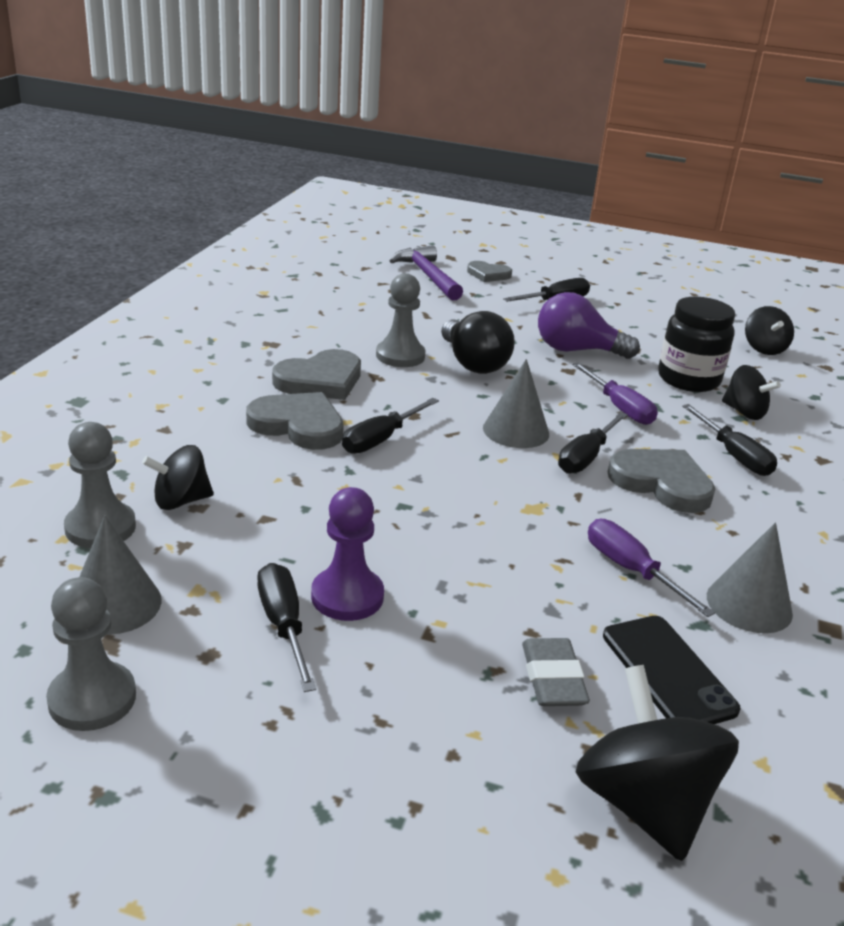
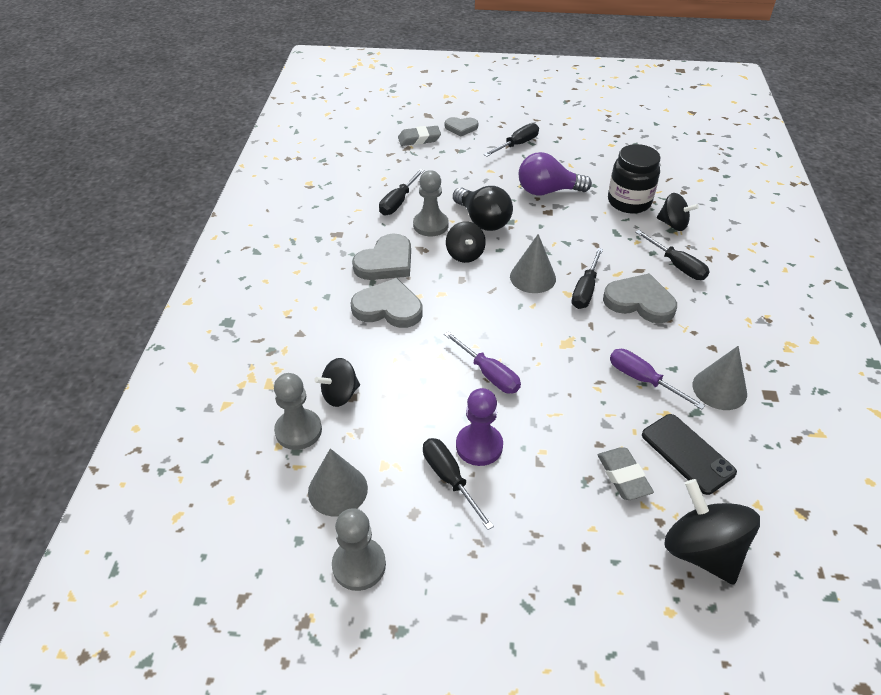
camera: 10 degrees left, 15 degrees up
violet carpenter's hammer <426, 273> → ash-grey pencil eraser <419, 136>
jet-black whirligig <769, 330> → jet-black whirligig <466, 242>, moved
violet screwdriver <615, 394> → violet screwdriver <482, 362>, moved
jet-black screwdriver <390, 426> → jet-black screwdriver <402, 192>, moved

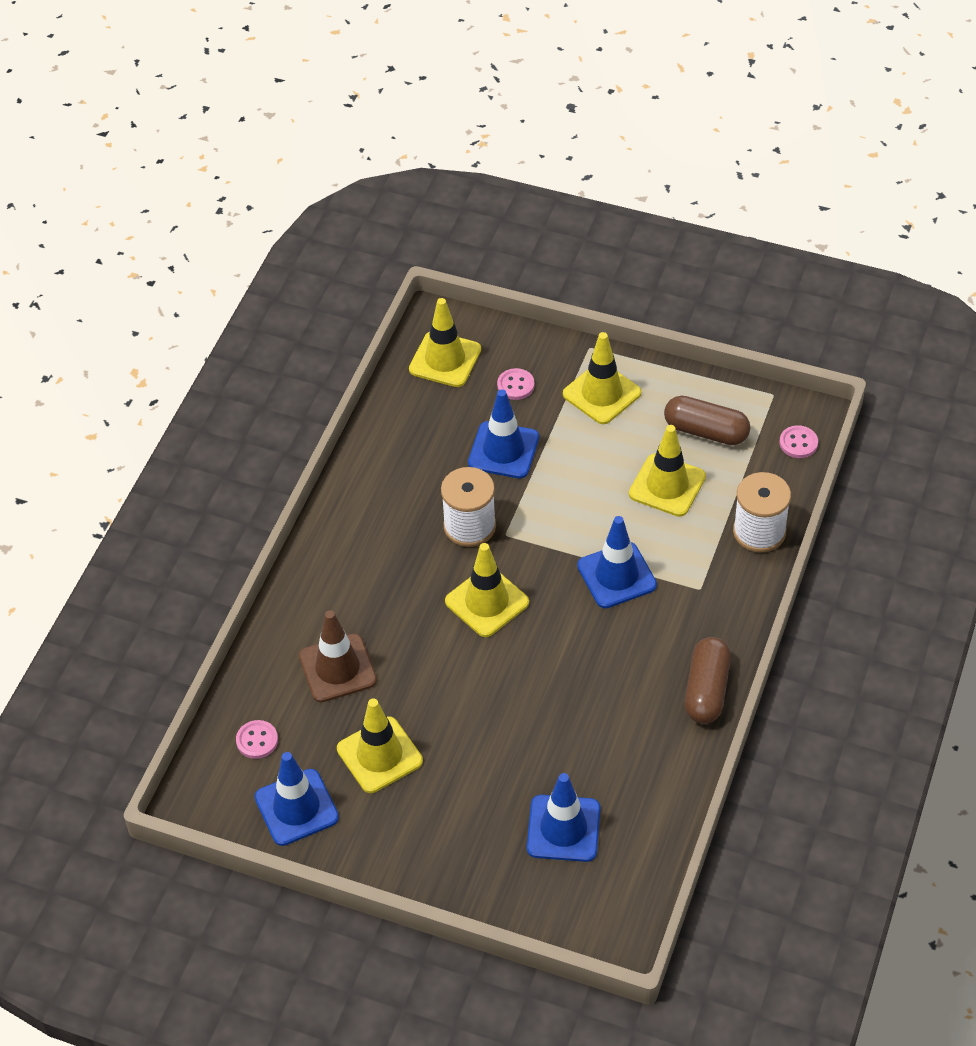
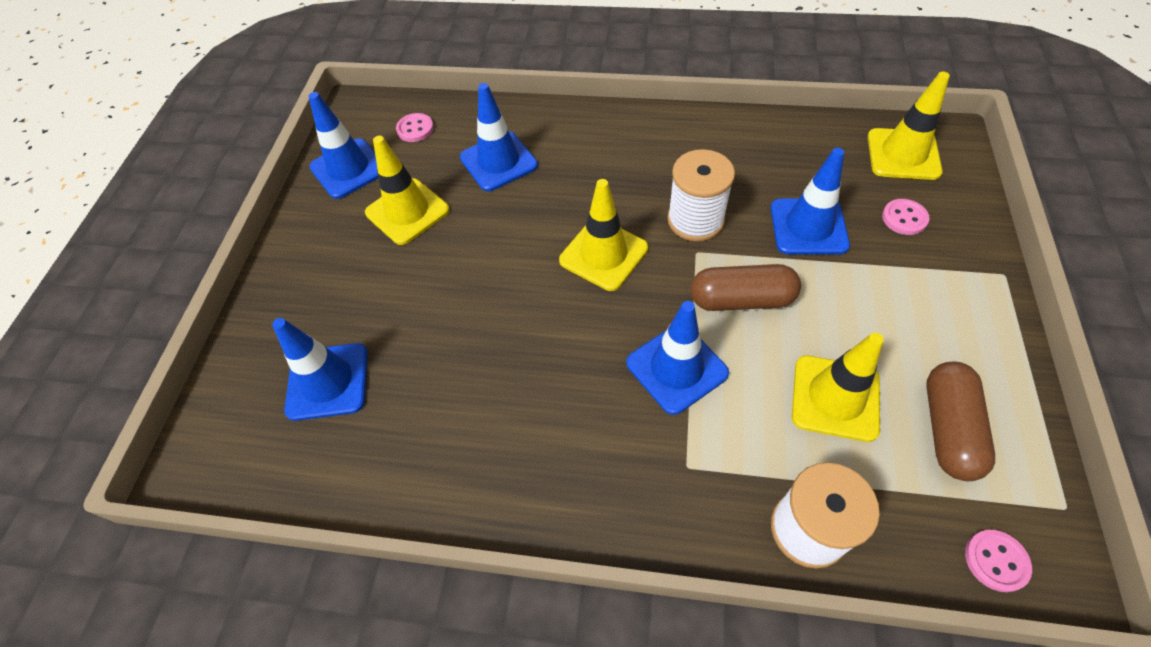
camera: 80 degrees right, 5 degrees up
yellow safety cone <602, 378> → -
dark brown safety cone <338, 656> → royal blue safety cone <499, 137>
dark brown pill shape <708, 680> → dark brown pill shape <746, 287>, moved

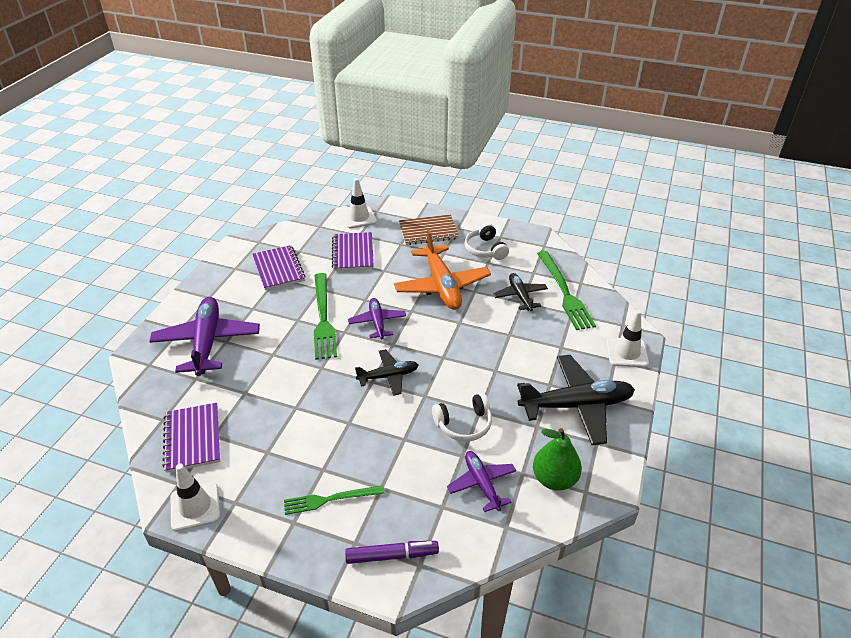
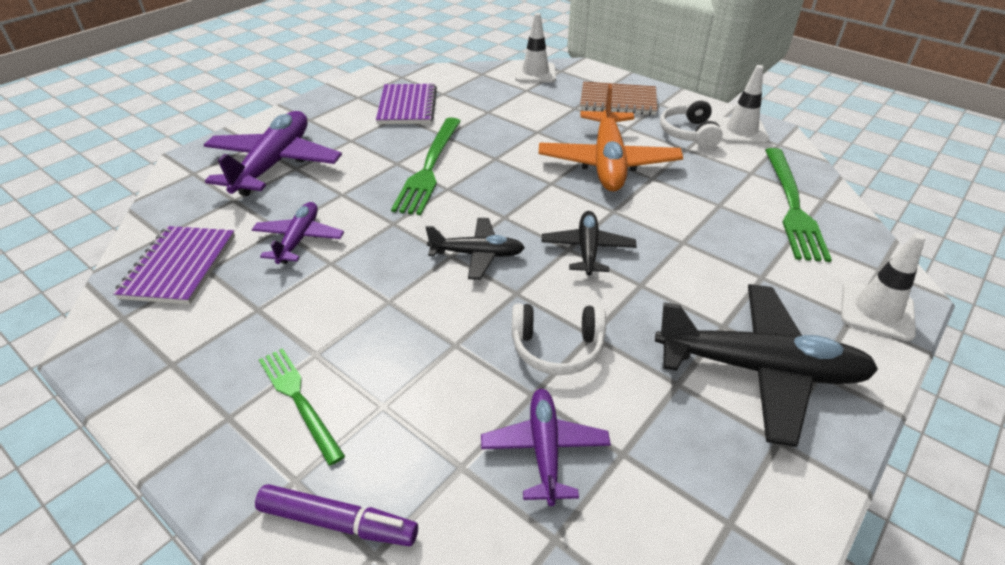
camera: 20 degrees right, 0 degrees up
violet notepad <353, 251> → -
jet-black toy plane <520, 292> → jet-black toy plane <589, 243>, moved
violet toy plane <377, 318> → violet toy plane <298, 233>, moved
leaf-green pear <557, 459> → -
pure white safety cone <195, 497> → pure white safety cone <742, 104>, moved
leaf-green dinner fork <334, 500> → leaf-green dinner fork <302, 407>, 45 degrees clockwise

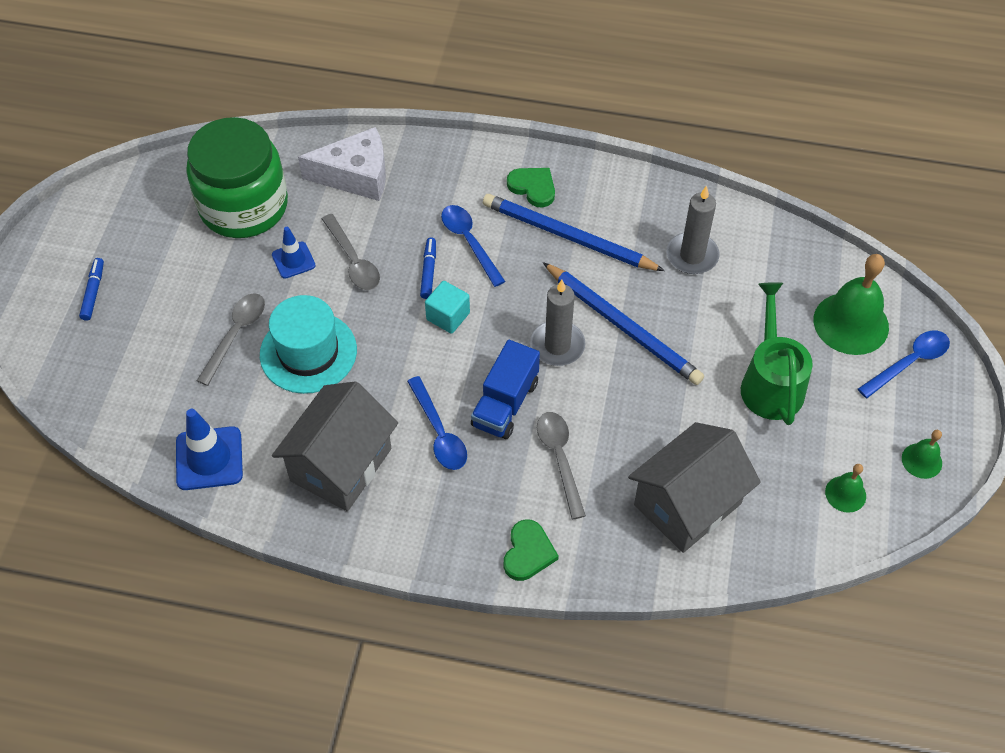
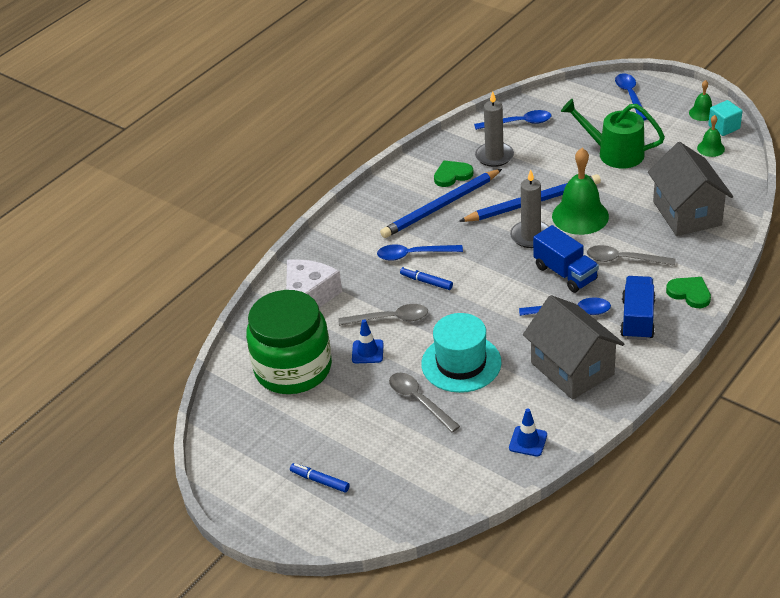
camera: 60 degrees left, 15 degrees down
leaf-green heart <531, 187> → leaf-green heart <453, 173>, moved
leaf-green hand bell <851, 304> → leaf-green hand bell <580, 191>, moved
turquoise solid cube <447, 307> → turquoise solid cube <725, 118>, moved
royal blue safety cone <209, 449> → royal blue safety cone <528, 433>, x0.62
- → royal blue spoon <512, 120>
- → royal blue truck <637, 308>

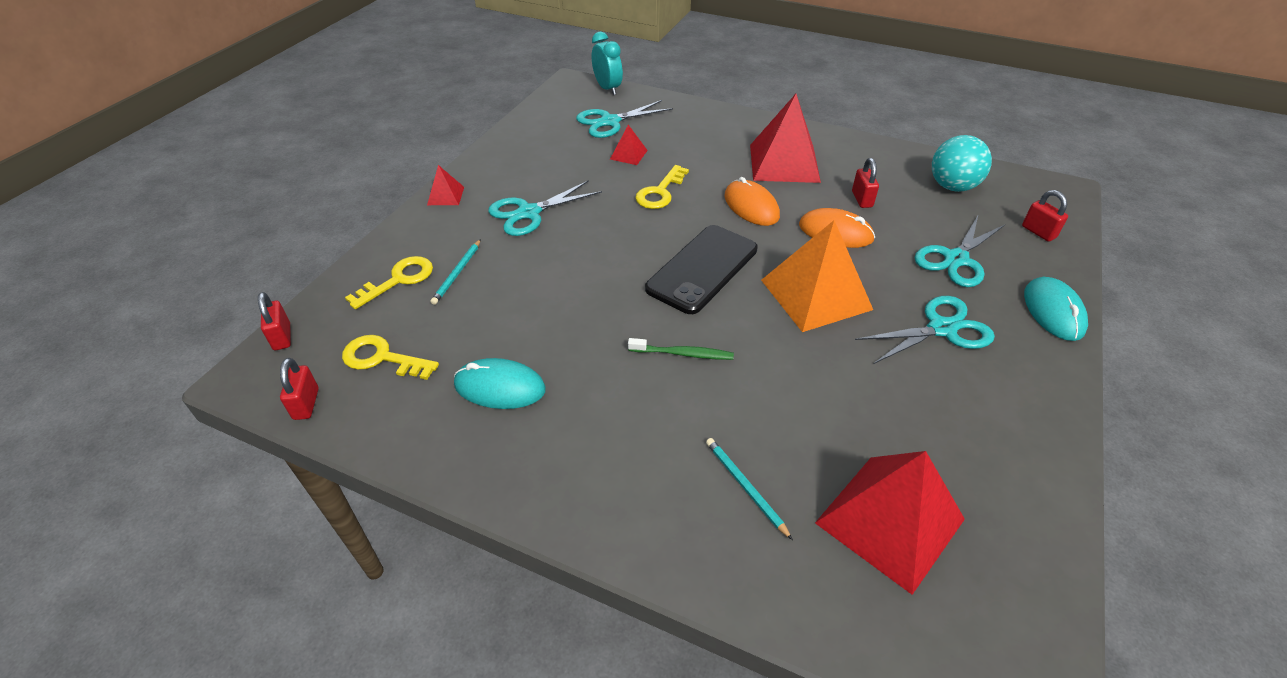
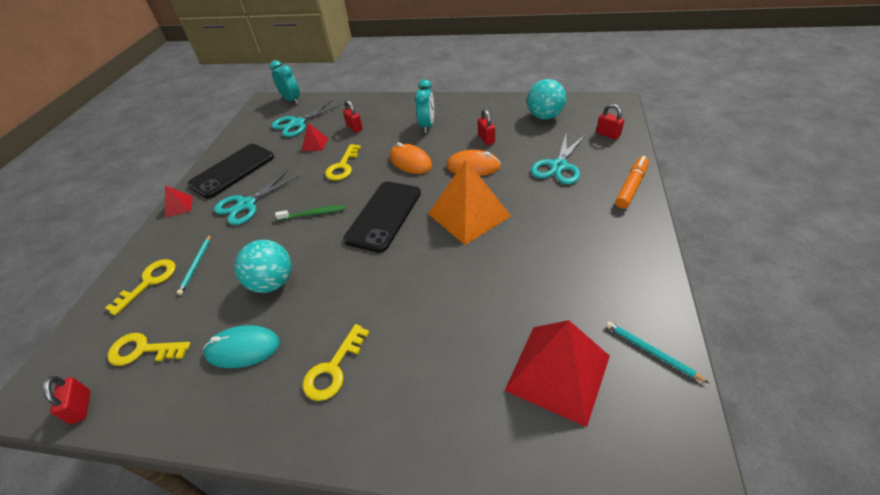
camera: 10 degrees left, 0 degrees up
crimson pyramid shape <785, 138> → turquoise clock <424, 106>
turquoise PC mouse <1056, 309> → bright orange marker <632, 182>
crimson small lock <274, 321> → crimson small lock <353, 116>, moved
turquoise scissors <925, 330> → -
leaf-green toothbrush <681, 349> → leaf-green toothbrush <310, 213>, moved
turquoise lead pencil <749, 489> → turquoise lead pencil <657, 352>, moved
- → jet-black smartphone <231, 171>
- → turquoise play ball <262, 266>
- → yellow door key <336, 362>

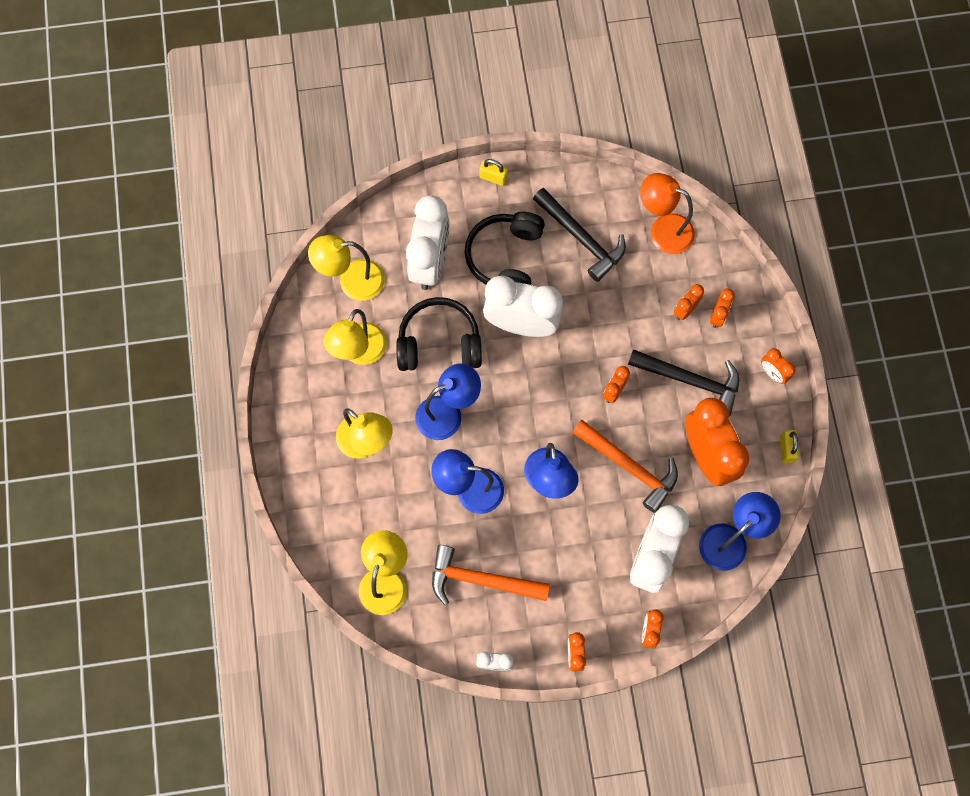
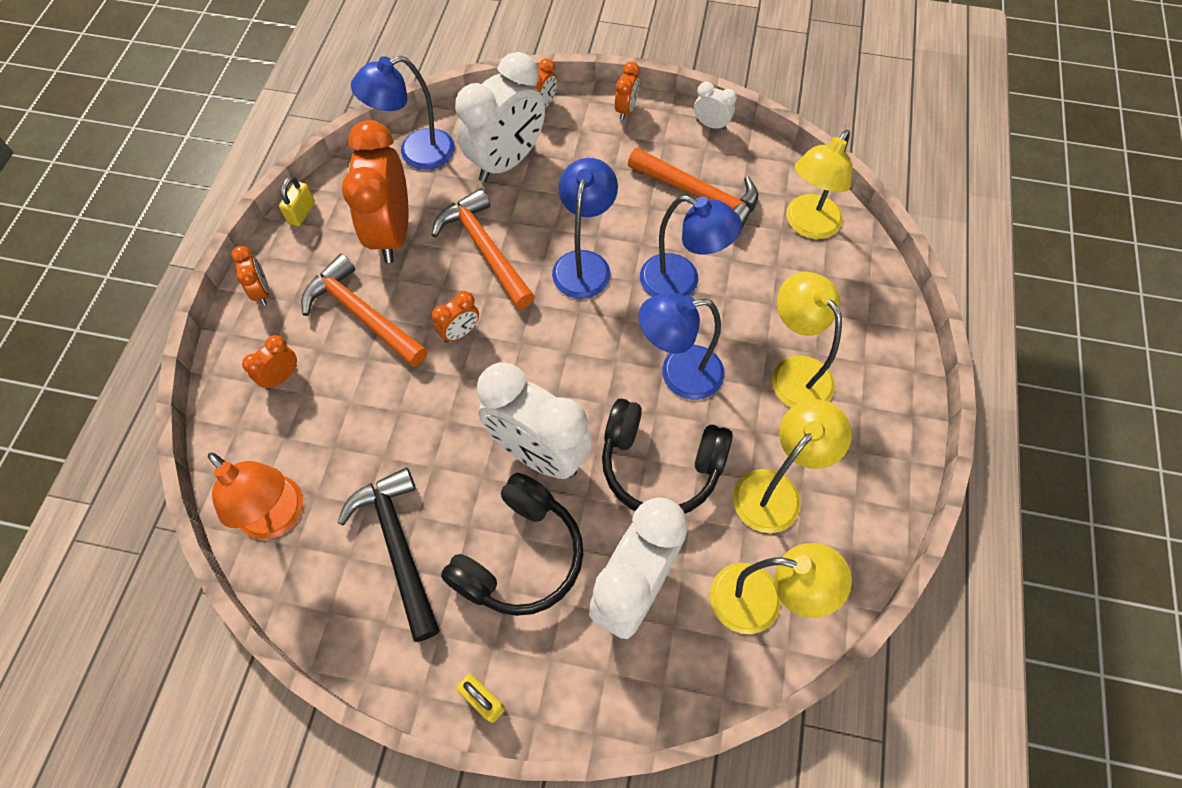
camera: 160 degrees left, 10 degrees down
bright orange clock <689, 302> → -
jet-black carpenter's hammer <683, 382> → bright orange carpenter's hammer <364, 310>

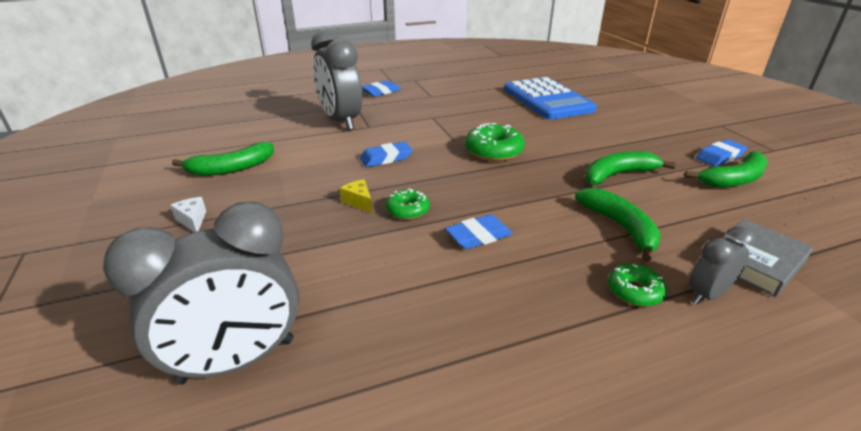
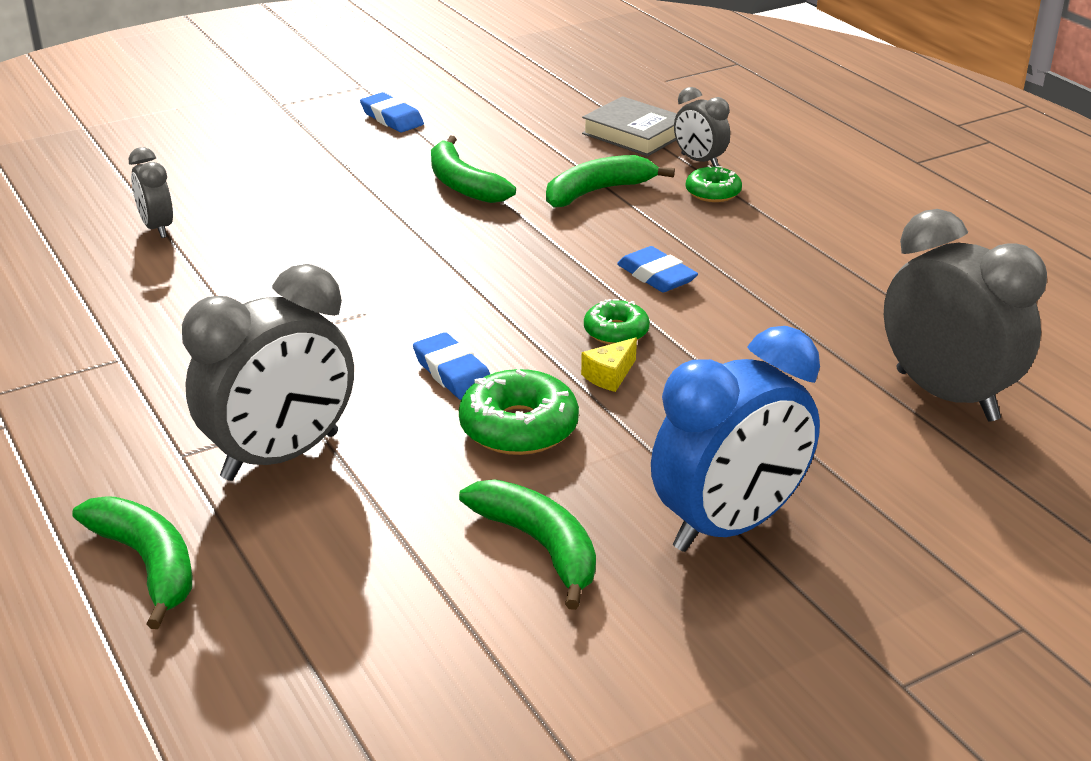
camera: 100 degrees left, 0 degrees up
royal blue calculator <550, 98> → ash-grey clock <150, 192>
royal blue pencil eraser <381, 89> → -
leaf-green donut <495, 142> → leaf-green donut <519, 412>, moved
leaf-green banana <725, 169> → leaf-green banana <132, 562>, moved
pure white cheese <188, 214> → royal blue clock <735, 439>

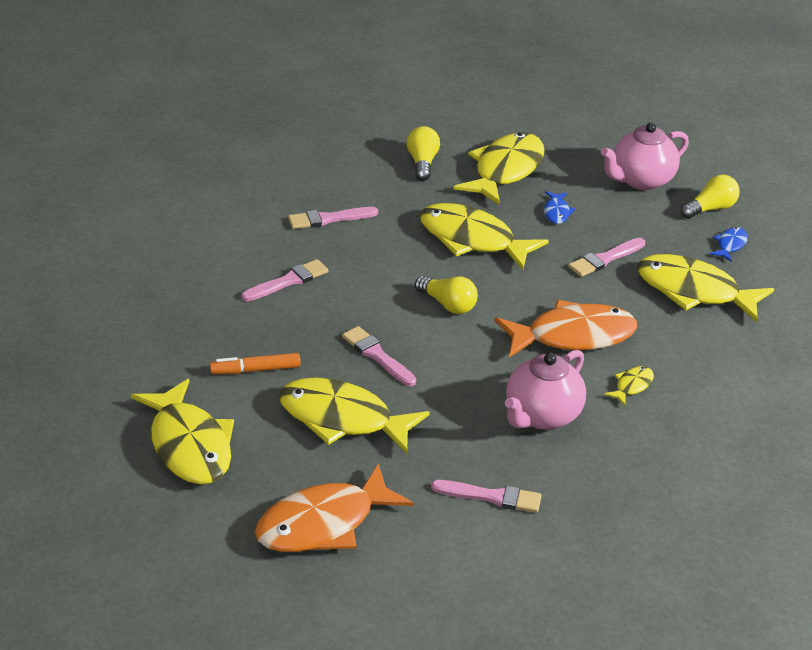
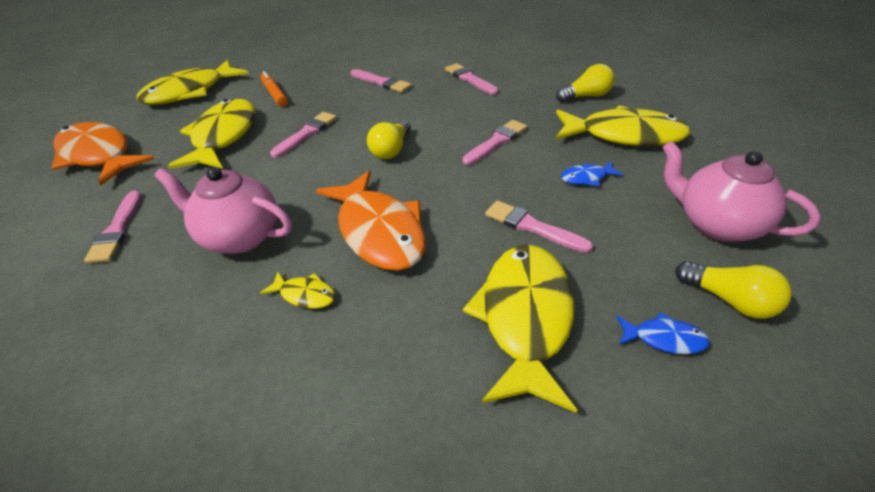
camera: 75 degrees right, 5 degrees up
yellow toy fish <484, 236> → pink paintbrush <494, 142>

